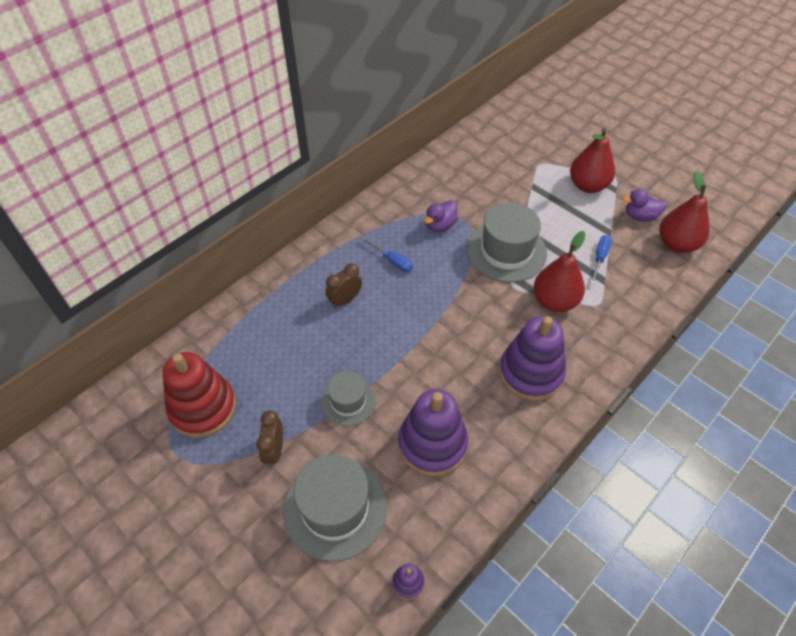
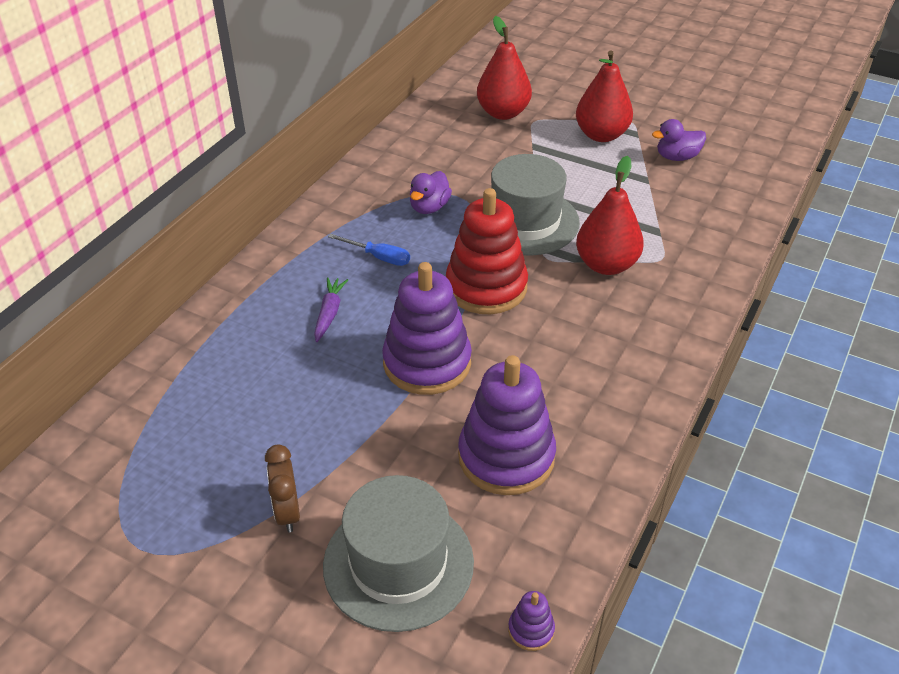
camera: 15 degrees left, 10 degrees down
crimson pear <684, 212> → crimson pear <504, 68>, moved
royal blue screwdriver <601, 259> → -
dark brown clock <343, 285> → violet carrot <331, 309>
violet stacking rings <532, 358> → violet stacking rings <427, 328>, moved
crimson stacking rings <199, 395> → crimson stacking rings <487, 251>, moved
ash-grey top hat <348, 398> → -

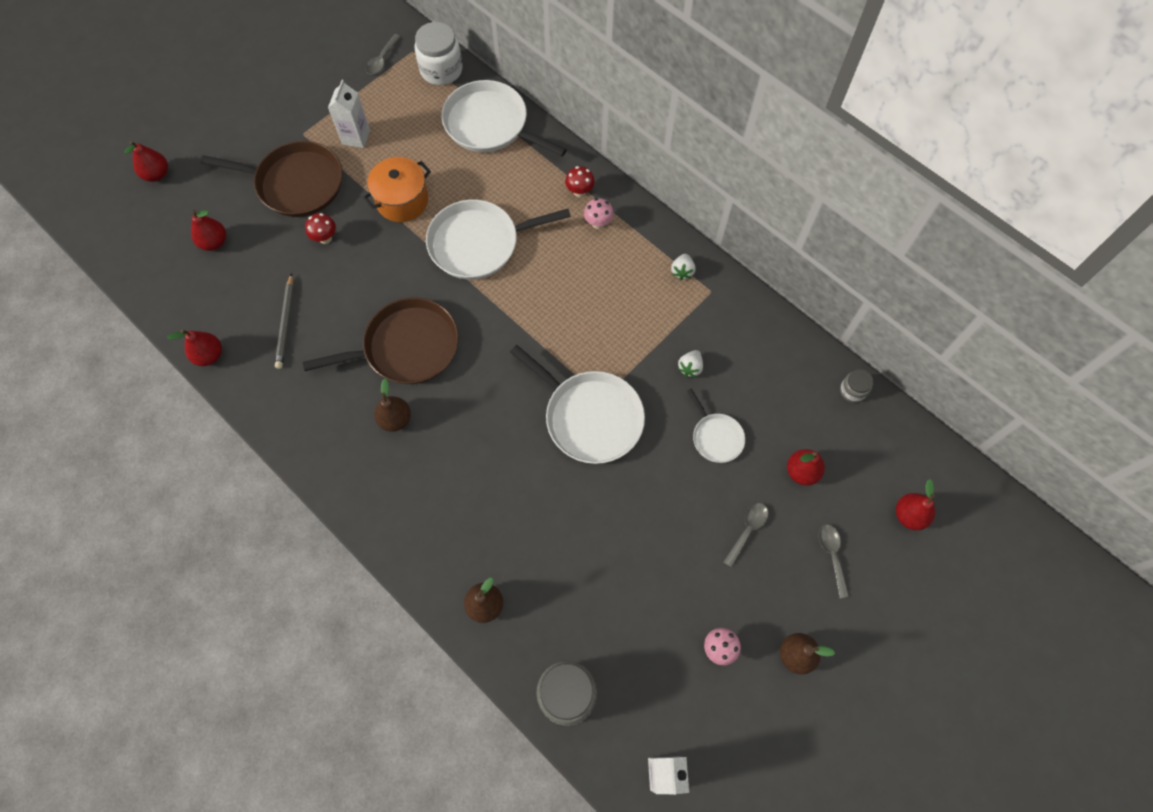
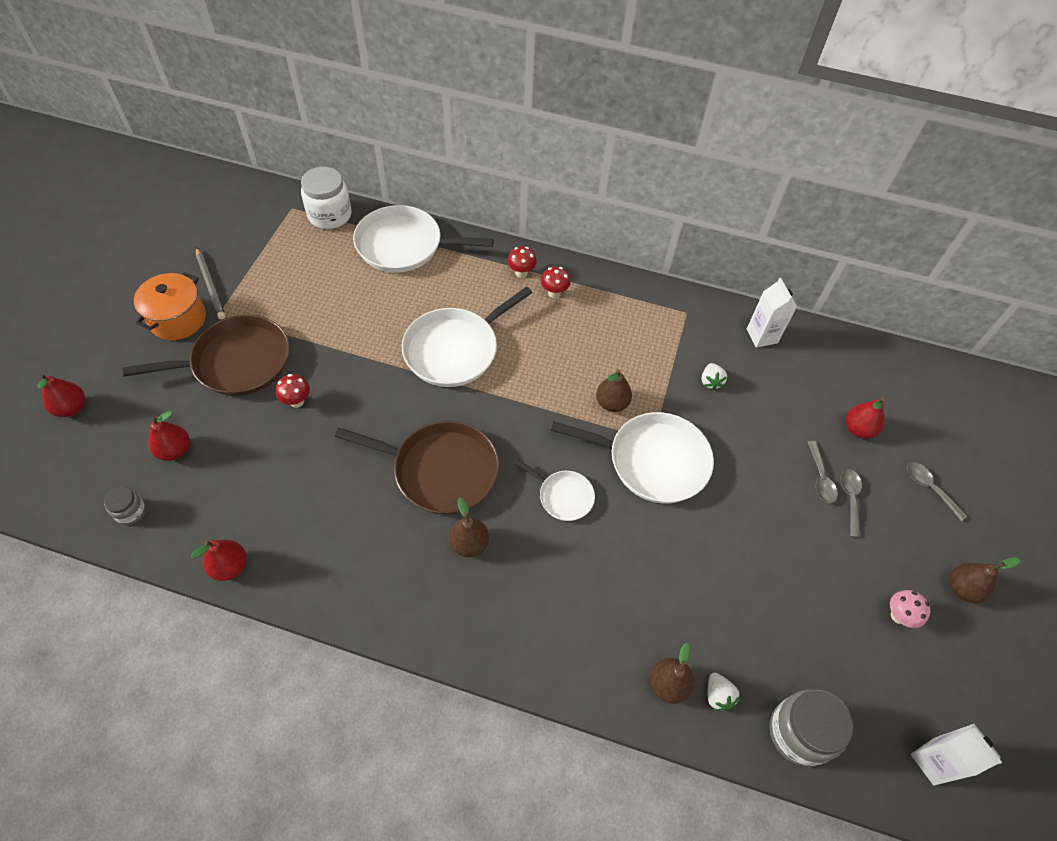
camera: 30 degrees left, 10 degrees down
ash-grey spoon <383, 54> → ash-grey spoon <822, 472>, moved
pure white juice carton <349, 114> → pure white juice carton <772, 313>, moved
bright orange stockpot <397, 189> → bright orange stockpot <170, 306>, moved
pink toadstool <599, 213> → crimson toadstool <556, 282>
pure white strawberry <683, 267> → pure white strawberry <724, 692>, moved
ash-grey lead pencil <284, 321> → ash-grey lead pencil <210, 283>, moved
dark brown pan <381, 340> → dark brown pan <416, 468>, 60 degrees clockwise
ash-grey preserve jar <856, 386> → ash-grey preserve jar <125, 505>, moved
pure white pan <716, 425> → pure white pan <555, 490>, moved
crimson pear <915, 504> → -
- → dark brown pear <614, 390>

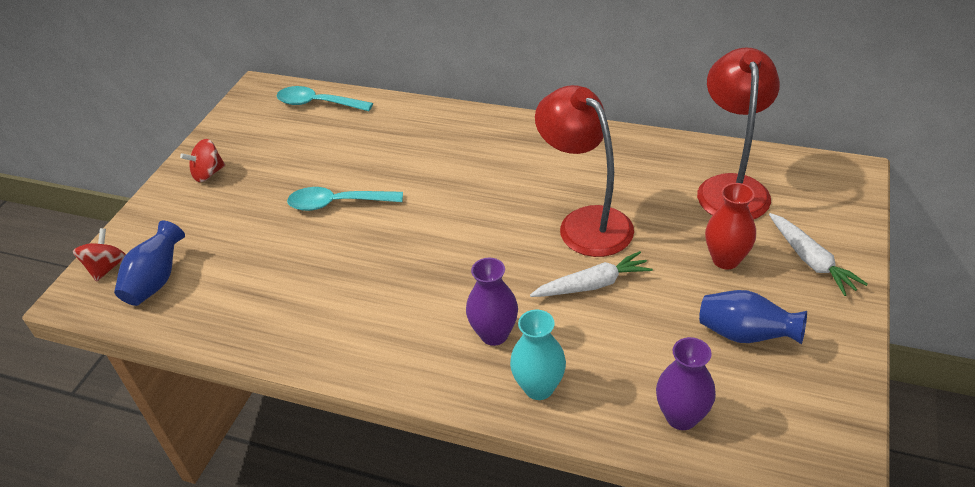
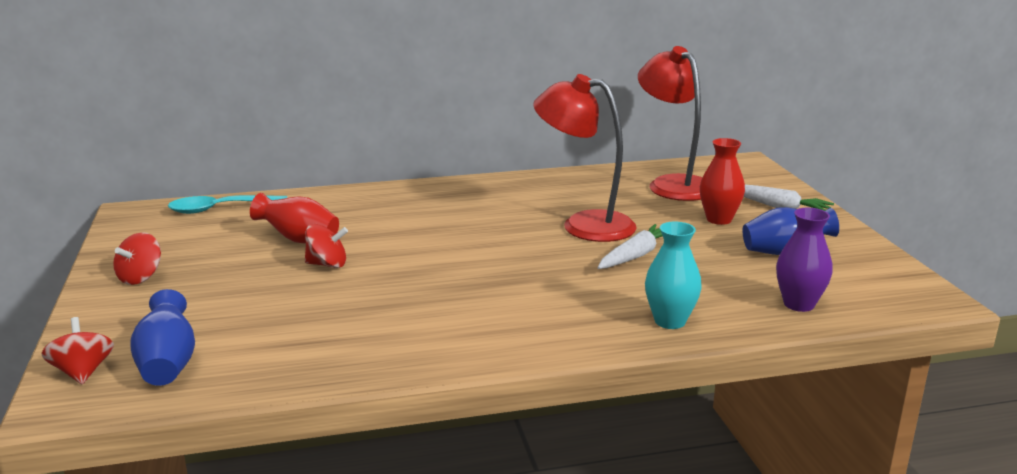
camera: 35 degrees left, 20 degrees down
turquoise spoon <345, 199> → crimson whirligig <326, 246>
violet tall vase <492, 302> → -
- → crimson tall vase <294, 218>

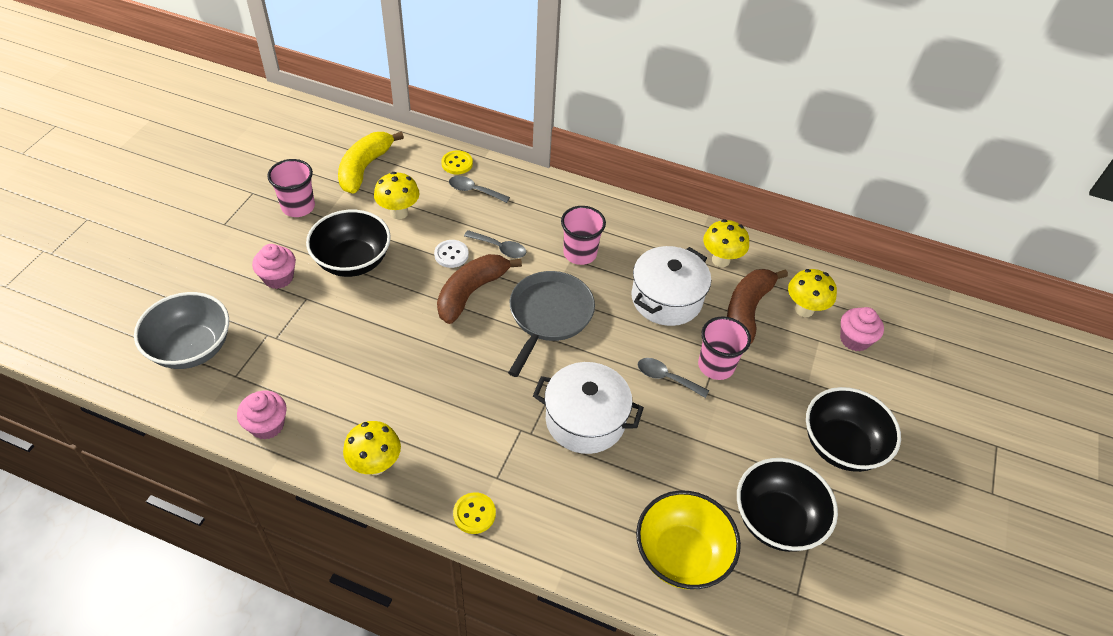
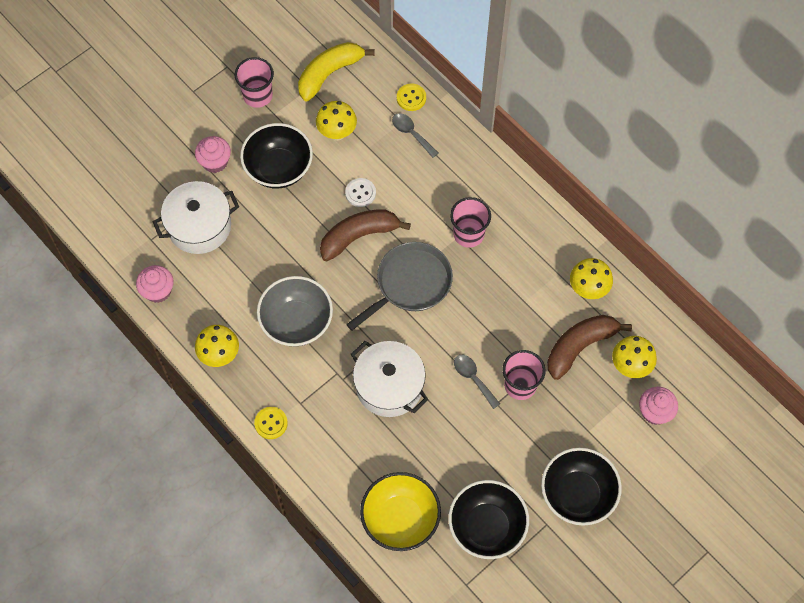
camera: 30 degrees right, 15 degrees up
ash-grey spoon <495, 244> → -
pure white stockpot <671, 286> → pure white stockpot <196, 217>, moved
ash-grey bowl <181, 330> → ash-grey bowl <295, 311>, moved

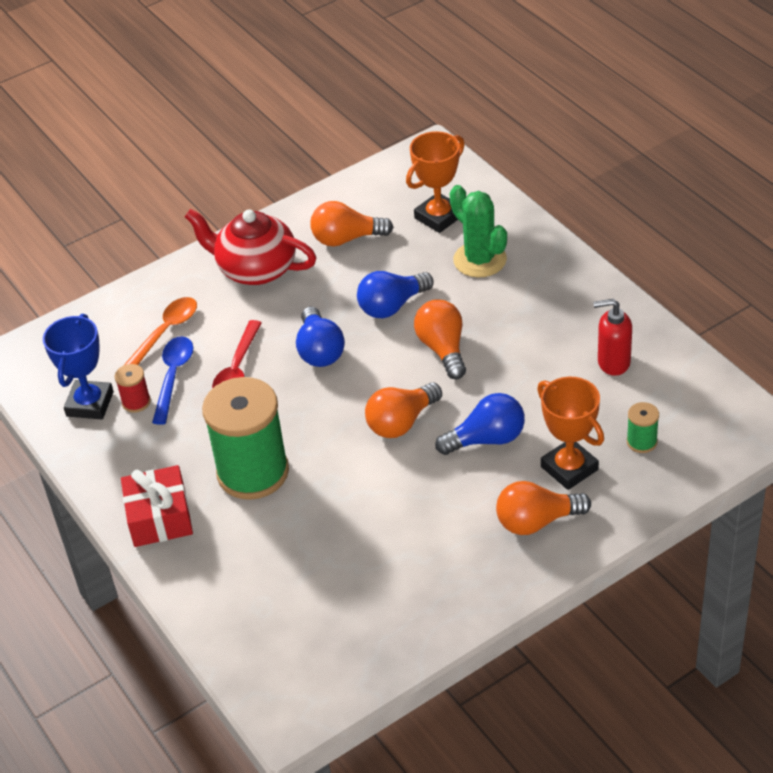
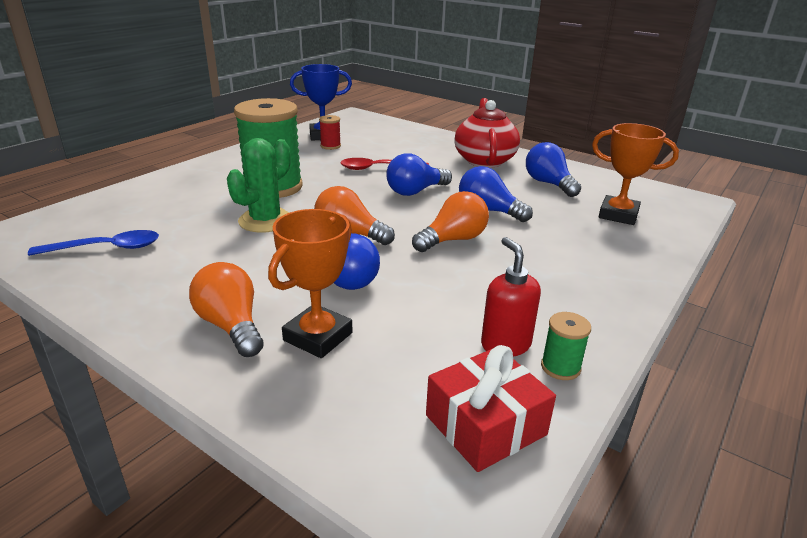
camera: 65 degrees right, 15 degrees down
leaf-green cactus <478, 231> → leaf-green cactus <259, 185>, moved
bright orange light bulb <352, 224> → royal blue light bulb <553, 169>
bright orange spoon <160, 331> → -
royal blue spoon <173, 380> → royal blue spoon <93, 243>, moved
leaf-green bobbin <643, 427> → leaf-green bobbin <566, 346>, moved
crimson wrapped gift <157, 506> → crimson wrapped gift <491, 408>, moved

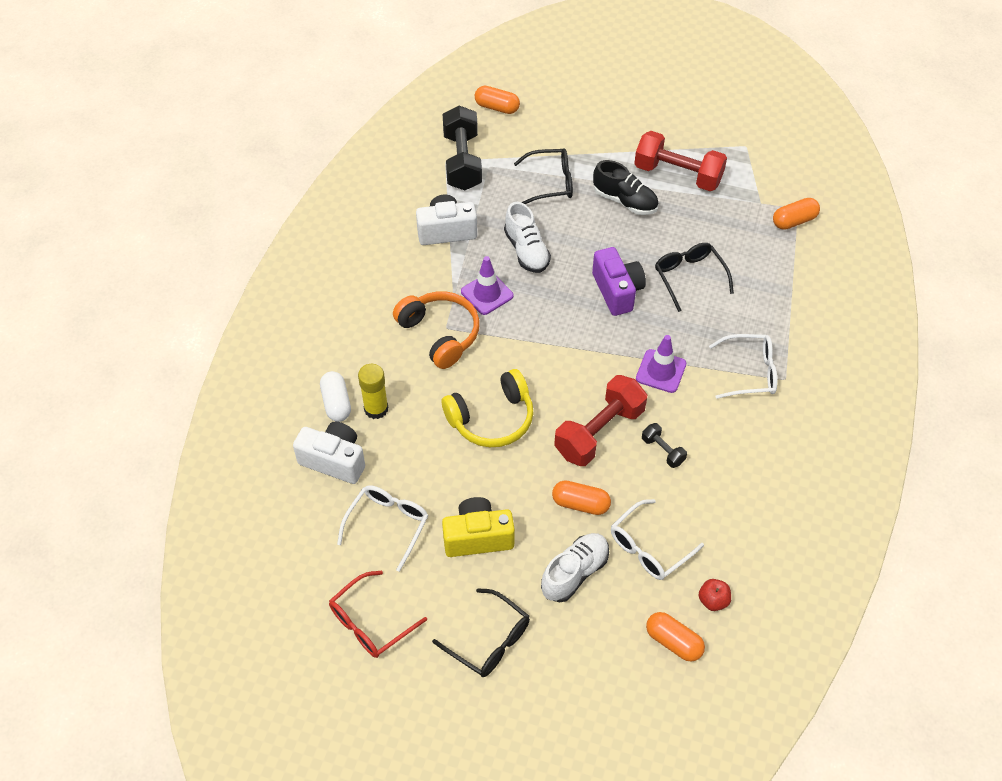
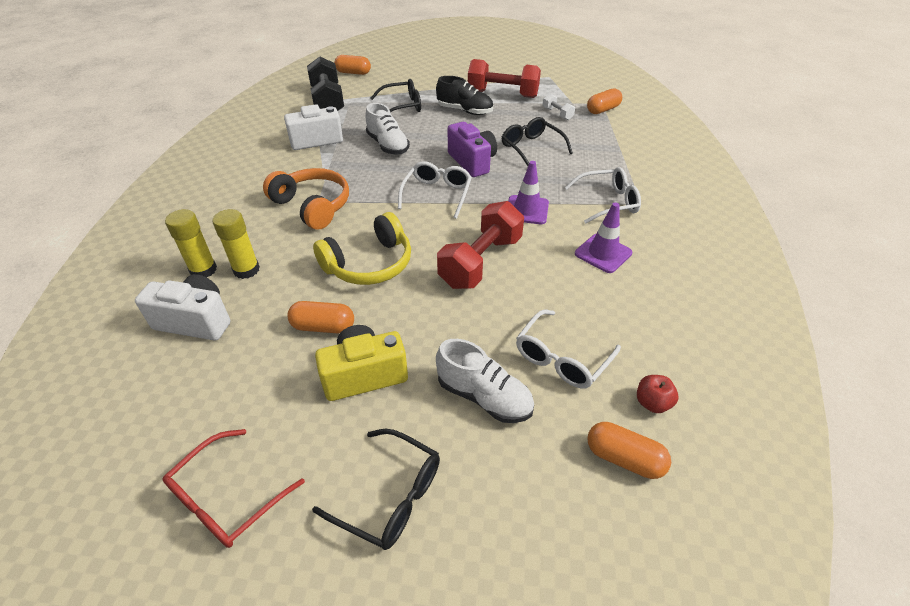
camera: 10 degrees left, 10 degrees down
violet safety cone <487, 285> → violet safety cone <603, 238>, moved
pure white pill shape <335, 396> → yellow glue <191, 243>
jet-black dumbbell <664, 445> → -
bright orange pill shape <581, 497> → bright orange pill shape <320, 317>, moved
pure white eyeglasses <383, 528> → pure white eyeglasses <435, 190>, moved
pure white lace-up shoe <575, 567> → pure white lace-up shoe <485, 381>, 90 degrees clockwise
- → pure white dumbbell <559, 106>

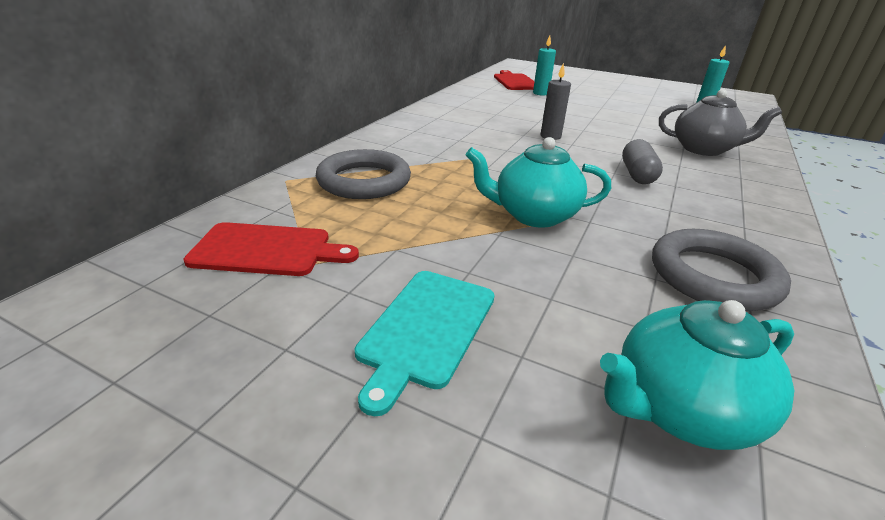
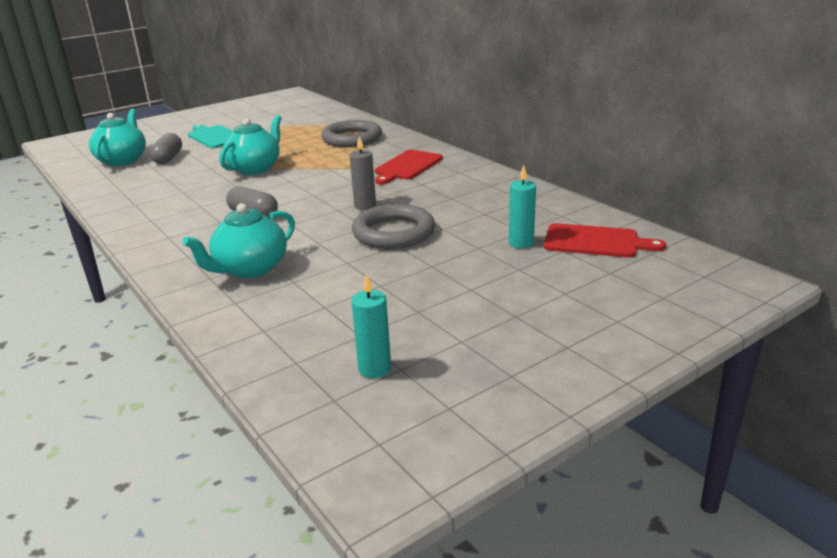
camera: 120 degrees right, 5 degrees down
ash-grey tea pot <720, 122> → turquoise tea pot <238, 240>
crimson chopping board <271, 249> → crimson chopping board <409, 167>, moved
ash-grey torus <721, 270> → ash-grey torus <393, 226>, moved
- → ash-grey pill shape <166, 148>

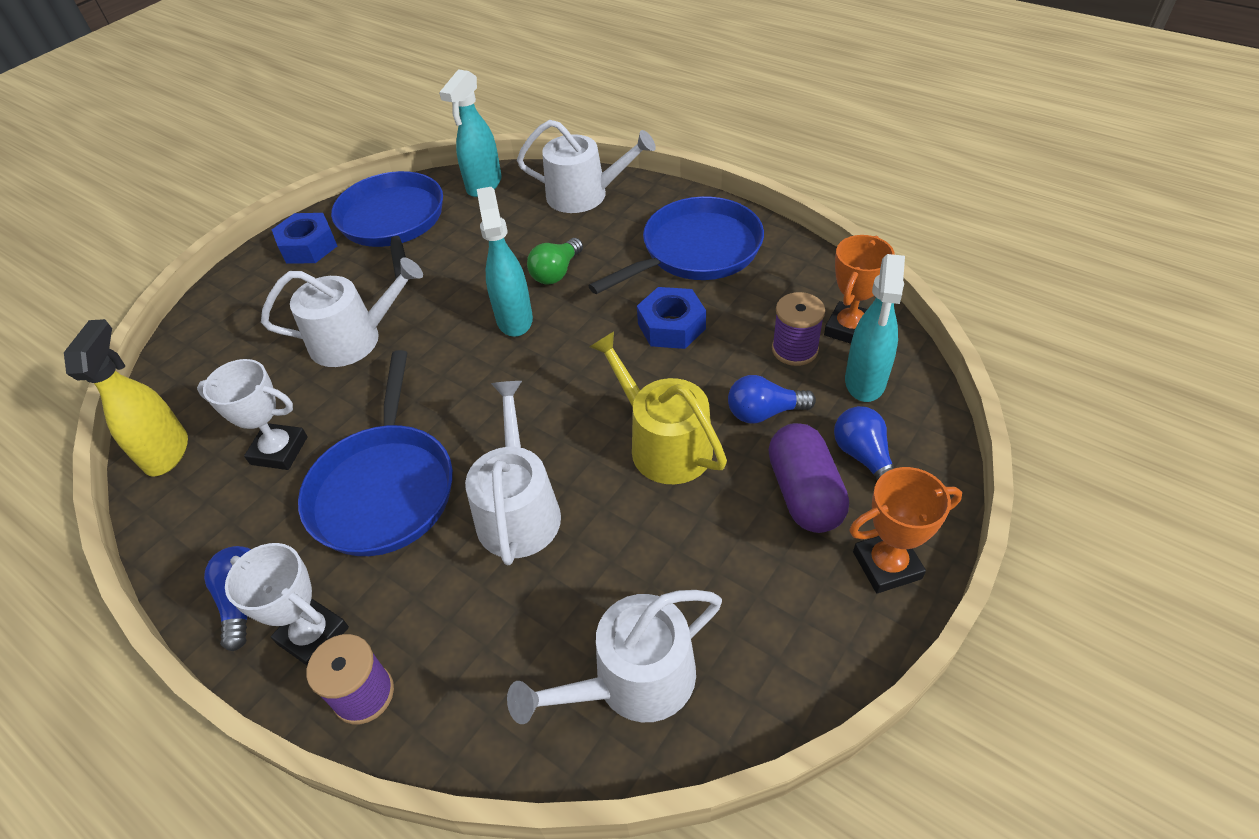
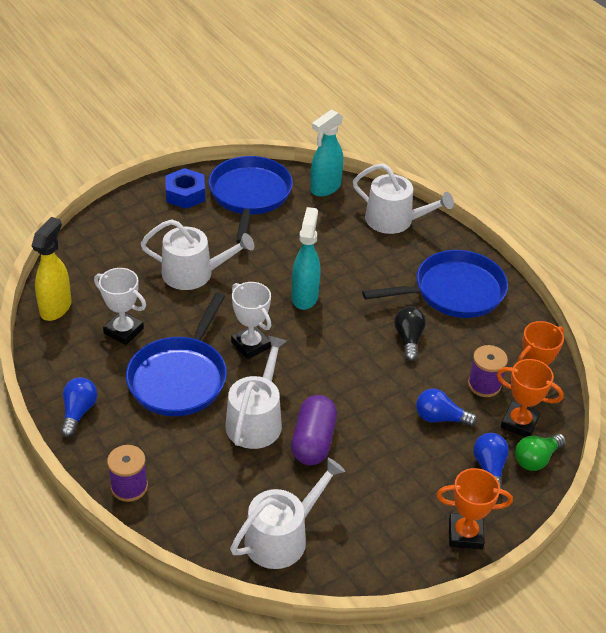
camera: 15 degrees right, 5 degrees down
leaf-green light bulb <555, 261> → leaf-green light bulb <540, 452>, moved
turquoise sprayer <875, 328> → bright orange prize cup <530, 398>
royal blue hex nut <671, 318> → jet-black light bulb <410, 333>
yellow sprinkling can <658, 407> → -
violet pill shape <808, 478> → violet pill shape <314, 430>, moved
pure white prize cup <287, 604> → pure white prize cup <251, 320>, moved
pure white sprinkling can <614, 657> → pure white sprinkling can <287, 513>, 150 degrees clockwise

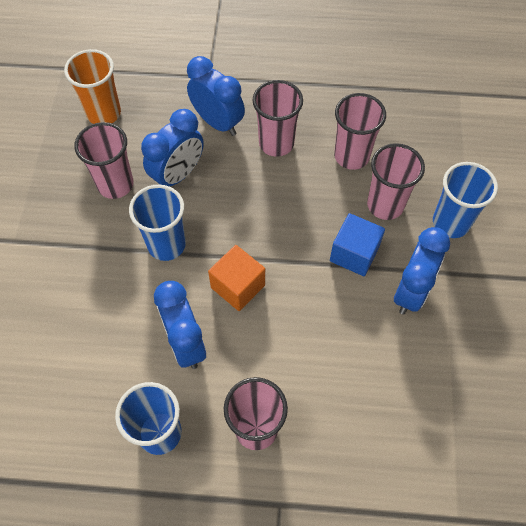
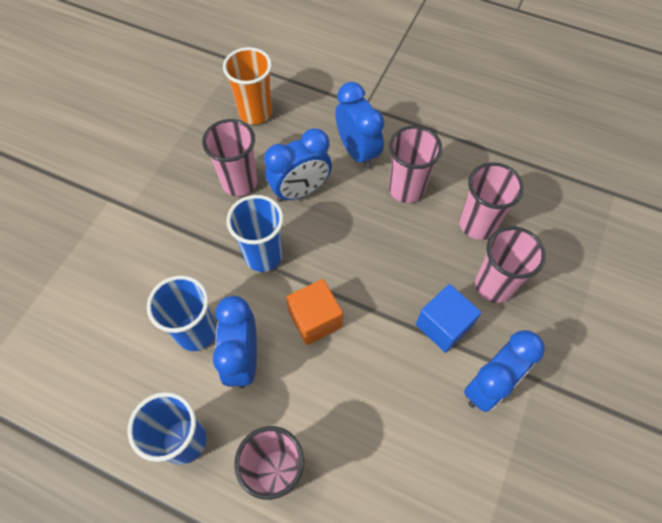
camera: 20 degrees right, 0 degrees up
royal blue tumbler <465, 200> → royal blue tumbler <182, 313>, moved

